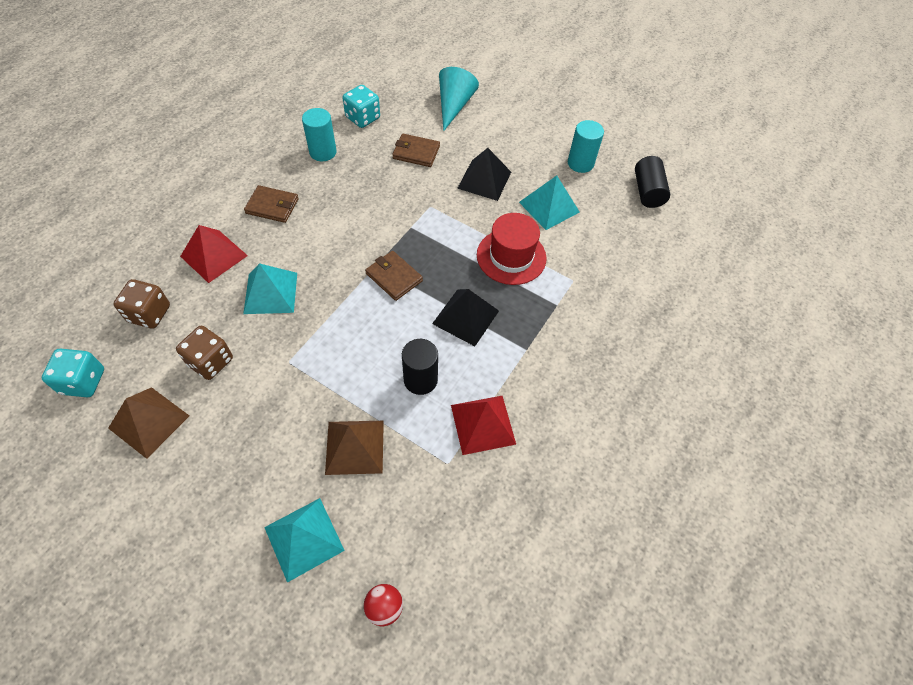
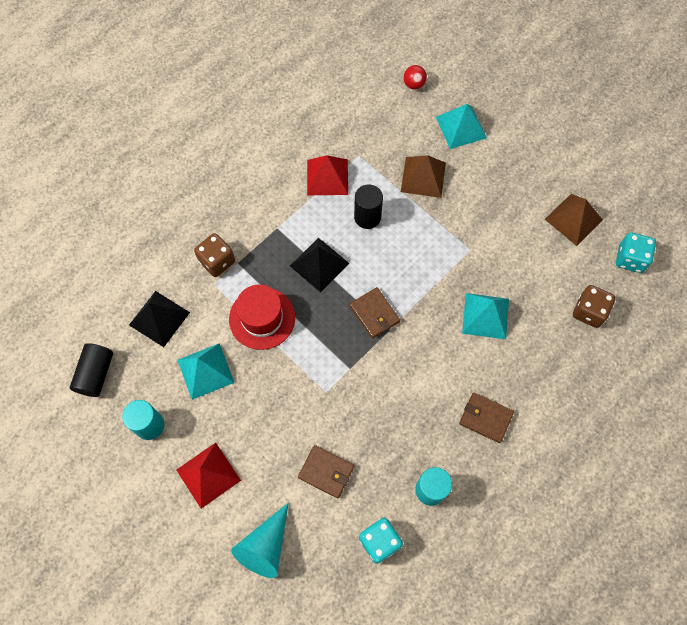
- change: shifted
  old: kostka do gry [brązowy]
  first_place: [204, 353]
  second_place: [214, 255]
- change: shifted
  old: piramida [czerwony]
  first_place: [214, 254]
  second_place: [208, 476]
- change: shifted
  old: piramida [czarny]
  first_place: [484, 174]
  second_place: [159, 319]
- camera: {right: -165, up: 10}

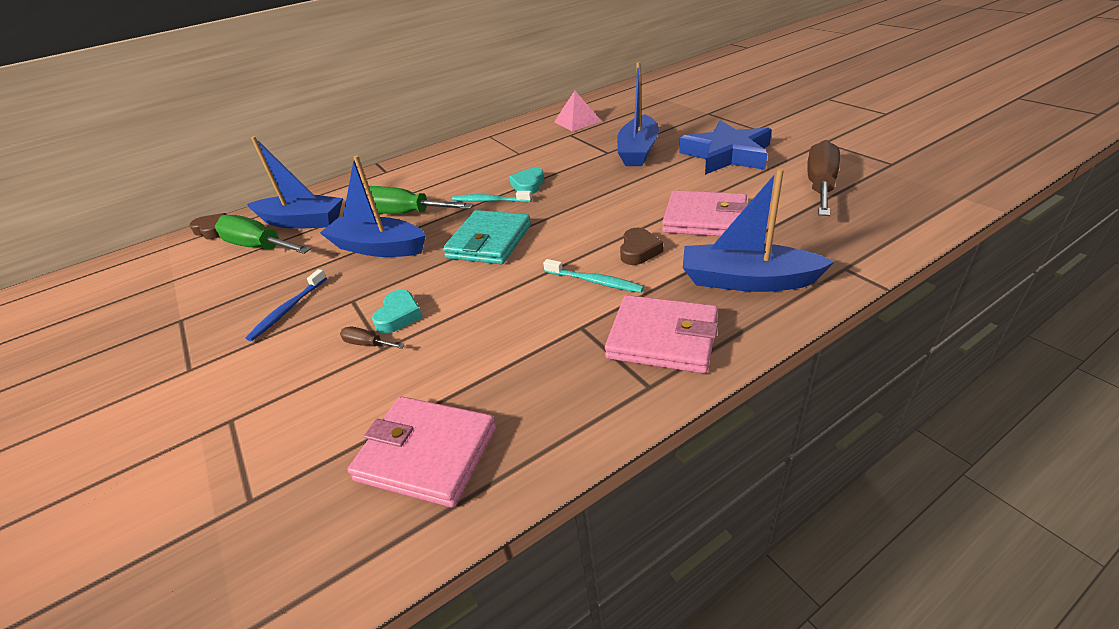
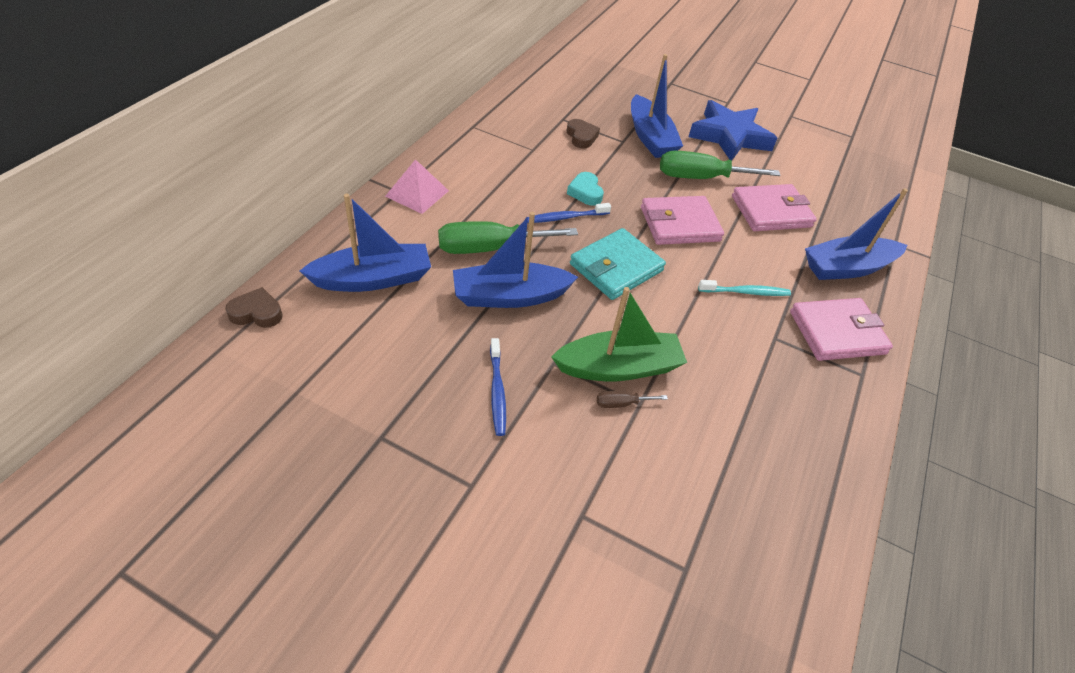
- change: gone
  old: śrubokręt [brązowy]
  first_place: [823, 178]
- change: shifted
  old: śrubokręt [zielony]
  first_place: [263, 234]
  second_place: [720, 165]
- change: shifted
  old: portfel [różowy]
  first_place: [421, 451]
  second_place: [682, 220]
- change: shifted
  old: piramida [różowy]
  first_place: [578, 111]
  second_place: [417, 186]
- change: shifted
  old: serce [brązowy]
  first_place: [641, 246]
  second_place: [583, 133]
- change: swapped
  old: serce [turkusowy]
  new: łódka [zielony]
  first_place: [397, 312]
  second_place: [619, 334]
- change: repainted
  old: szczoteczka do zębów [turkusowy]
  new: szczoteczka do zębów [niebieski]
  first_place: [492, 196]
  second_place: [568, 213]
- change: rotated
  old: portfel [turkusowy]
  first_place: [487, 237]
  second_place: [618, 264]
  degrees: 60
- camera: {right: -40, up: 10}

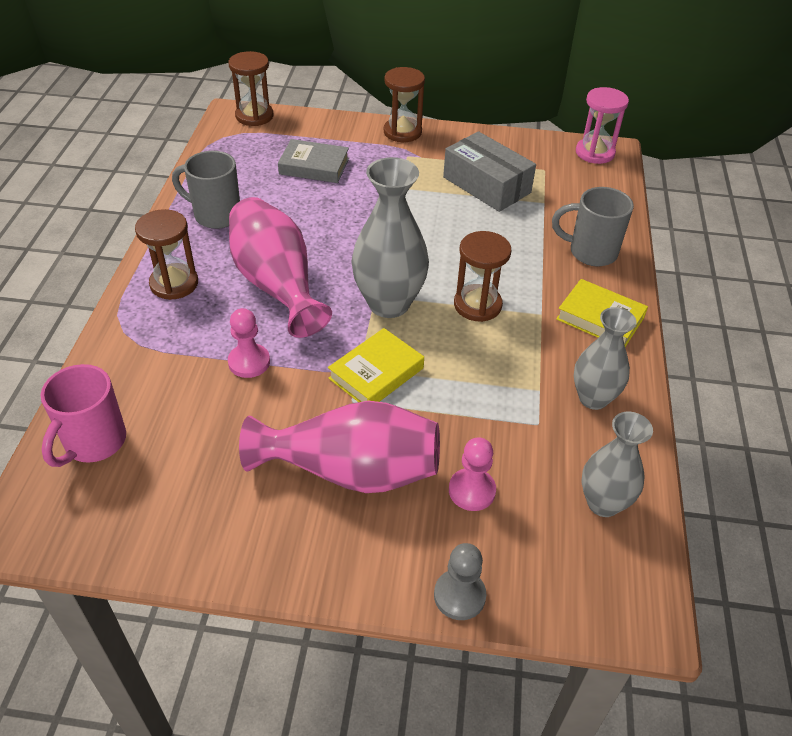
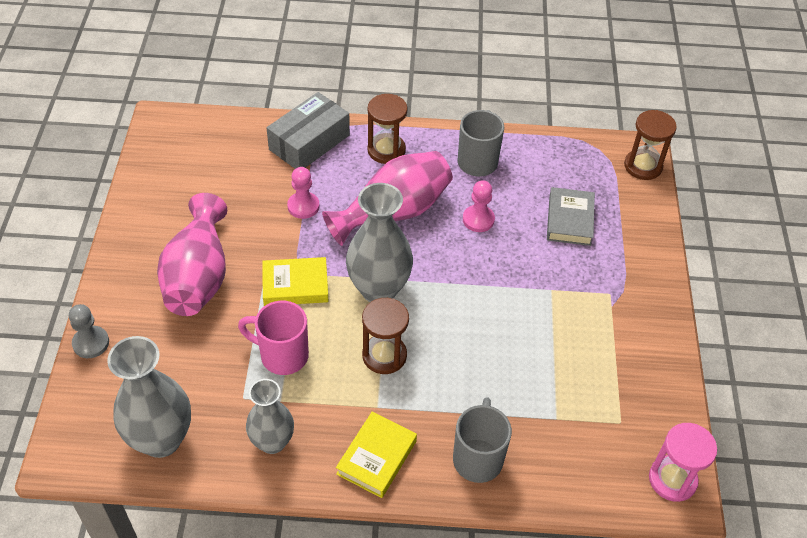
- change: gone
  old: klepsydra [brązowy]
  first_place: [404, 104]
- change: shifted
  old: kubek [różowy]
  first_place: [83, 415]
  second_place: [273, 338]
- change: shifted
  old: pudełko [szary]
  first_place: [489, 171]
  second_place: [308, 130]
- change: shifted
  old: pionek [różowy]
  first_place: [472, 474]
  second_place: [479, 206]
- change: rotated
  old: książka [żółty]
  first_place: [376, 365]
  second_place: [295, 281]
  degrees: -45
- change: scaled
  old: wazon [szary]
  first_place: [617, 464]
  second_place: [149, 397]
  factor: 1.55
- camera: {right: 85, up: 5}

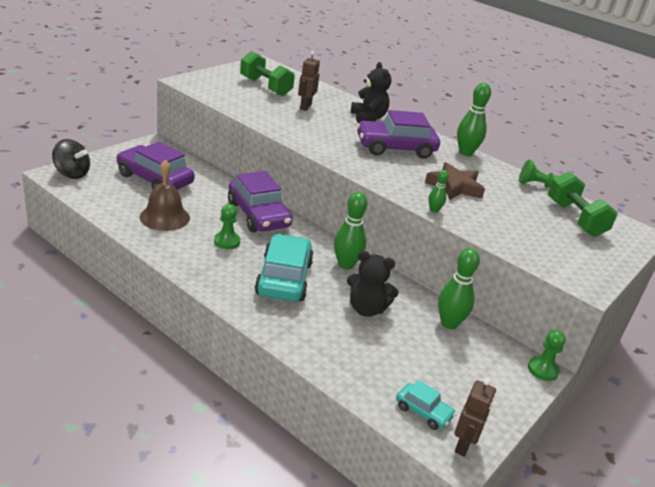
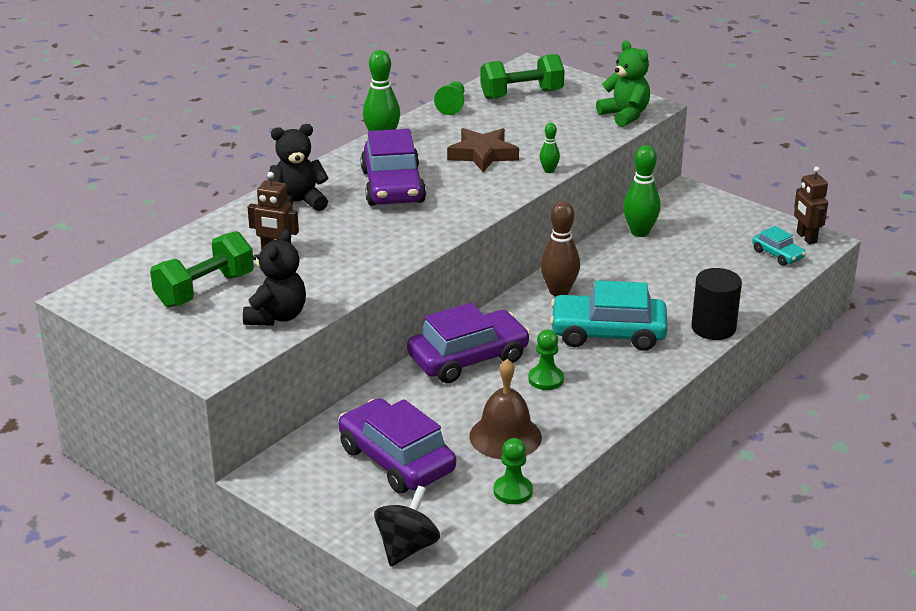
- change: new
  new: miś [zielony]
  second_place: [623, 83]
- change: new
  new: walec [czarny]
  second_place: [716, 304]
- change: shifted
  old: miś [czarny]
  first_place: [373, 284]
  second_place: [274, 277]
- change: shifted
  old: pionek [zielony]
  first_place: [547, 355]
  second_place: [513, 471]
- change: repainted
  old: kręgiel [zielony]
  new: kręgiel [brązowy]
  first_place: [350, 231]
  second_place: [560, 249]
- change: rotated
  old: samochód [fioletowy]
  first_place: [156, 166]
  second_place: [397, 446]
  degrees: 105
- change: rotated
  old: samochód [turkusowy]
  first_place: [426, 405]
  second_place: [779, 246]
  degrees: 105
- change: rotated
  old: robot [brązowy]
  first_place: [475, 417]
  second_place: [811, 205]
  degrees: -135
- camera: {right: -85, up: 0}

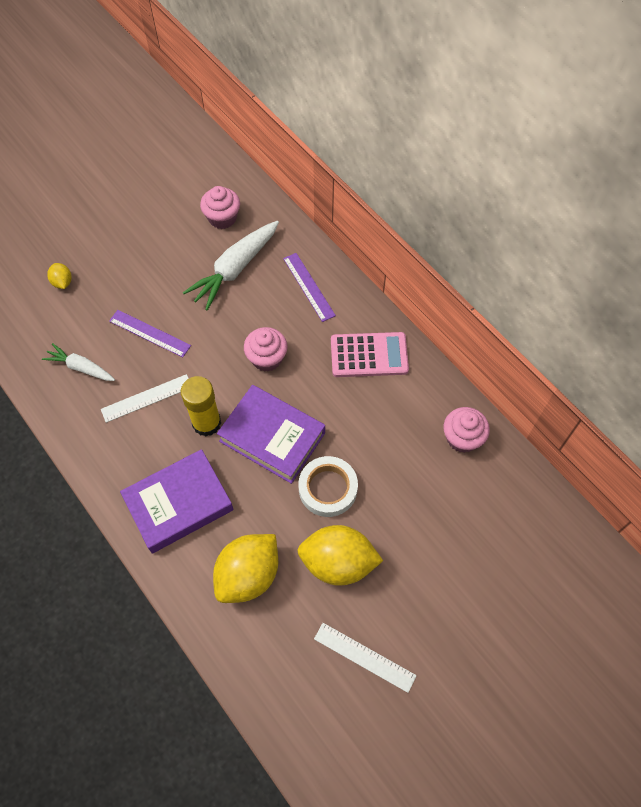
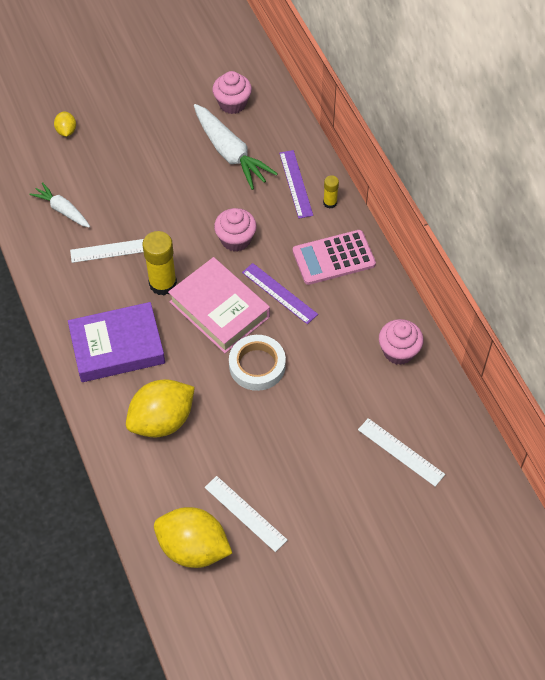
- change: new
  new: klej w sztyfcie [żółty]
  second_place: [331, 192]
- change: new
  new: linijka [biały]
  second_place: [401, 452]
- change: shifted
  old: linijka [fioletowy]
  first_place: [150, 334]
  second_place: [280, 293]
- change: shifted
  old: cytryna [żółty]
  first_place: [340, 555]
  second_place: [193, 537]
- change: repainted
  old: książka [fioletowy]
  new: książka [różowy]
  first_place: [271, 434]
  second_place: [219, 305]
- change: rotated
  old: marchewka [biały]
  first_place: [231, 265]
  second_place: [236, 147]
  degrees: -90
- change: rotated
  old: kalkulator [różowy]
  first_place: [370, 354]
  second_place: [334, 257]
  degrees: 150
- camera: {right: 15, up: -5}

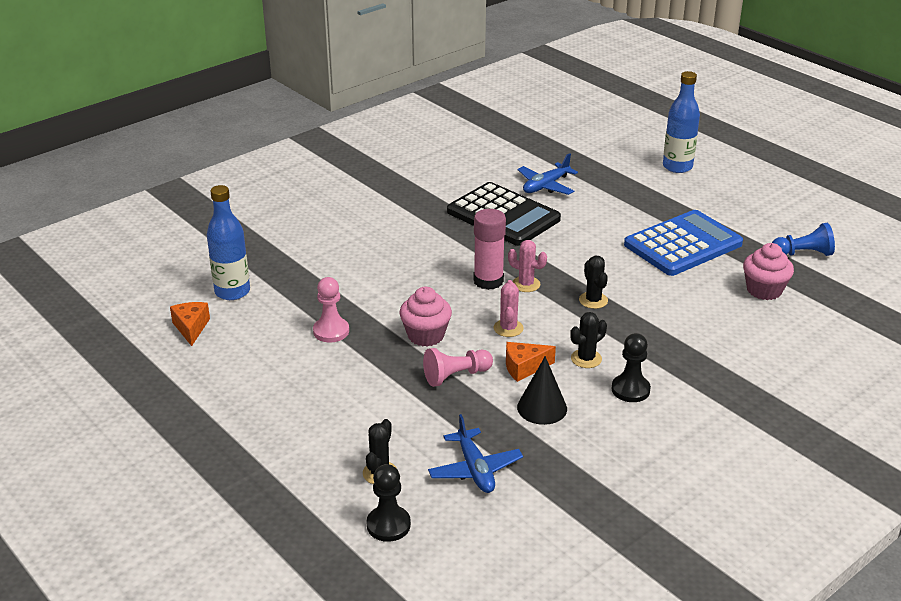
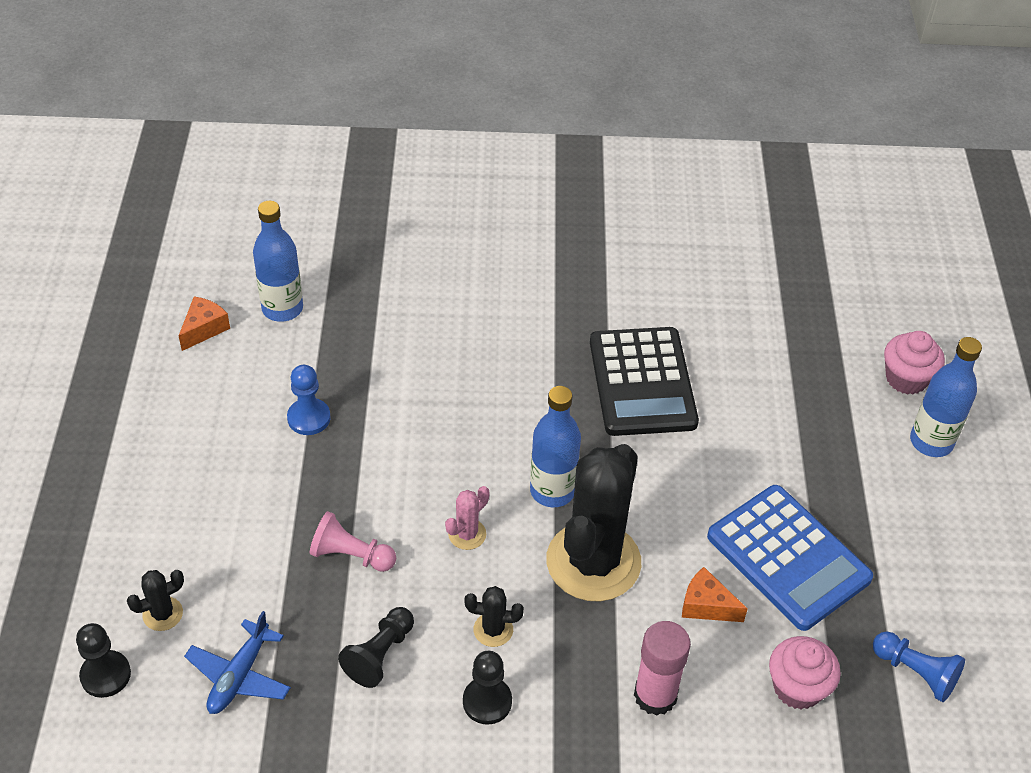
- change: gone
  old: samolot [niebieski]
  first_place: [547, 174]
- change: shifted
  old: muffinka [różowy]
  first_place: [425, 317]
  second_place: [914, 362]
- change: shifted
  old: klej w sztyfcie [różowy]
  first_place: [490, 249]
  second_place: [662, 668]
- change: shifted
  old: ser [pomarańczowy]
  first_place: [531, 362]
  second_place: [715, 594]
- change: swapped
  old: kaktus [różowy]
  new: butelka [niebieski]
  first_place: [527, 266]
  second_place: [555, 446]
- change: swapped
  old: stożek [czarny]
  new: pionek [czarny]
  first_place: [542, 390]
  second_place: [376, 647]
- change: repainted
  old: pionek [różowy]
  new: pionek [niebieski]
  first_place: [331, 309]
  second_place: [309, 400]
- change: rotated
  old: kalkulator [niebieski]
  first_place: [683, 243]
  second_place: [790, 558]
  degrees: 45
- change: scaled
  old: kaktus [czarny]
  first_place: [593, 282]
  second_place: [593, 523]
  factor: 2.47
- camera: {right: 40, up: 15}

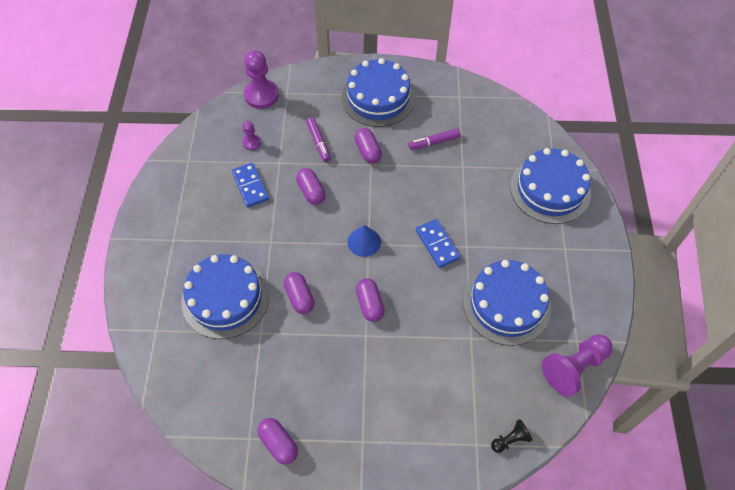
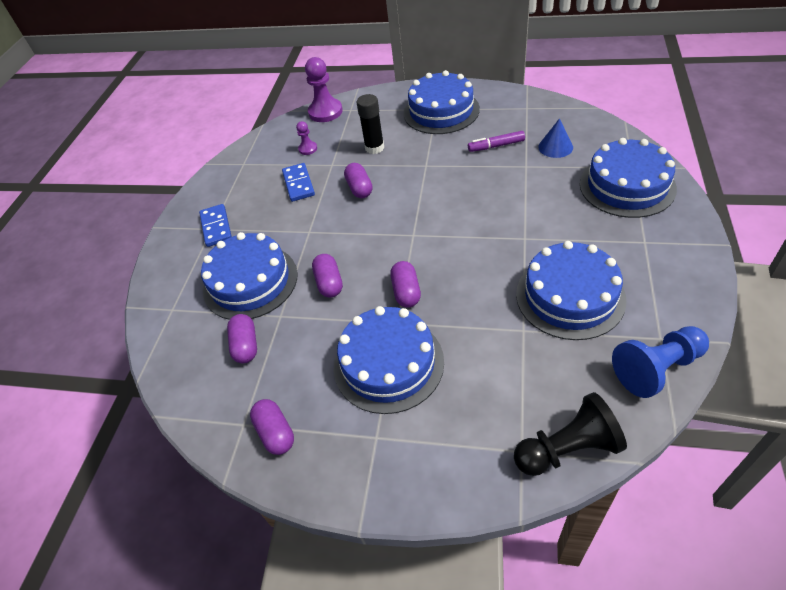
- change: new
  new: tort [niebieski]
  second_place: [389, 360]
- change: shifted
  old: stożek [niebieski]
  first_place: [364, 241]
  second_place: [555, 138]
- change: shifted
  old: kapsułka [fioletowy]
  first_place: [368, 146]
  second_place: [242, 338]
- change: shifted
  old: kostka domina [niebieski]
  first_place: [438, 243]
  second_place: [215, 225]
- change: swapped
  old: flamaster [fioletowy]
  new: klej w sztyfcie [czarny]
  first_place: [318, 139]
  second_place: [370, 124]
- change: repainted
  old: pionek [fioletowy]
  new: pionek [niebieski]
  first_place: [577, 365]
  second_place: [660, 362]
- change: scaled
  old: pionek [czarny]
  first_place: [511, 436]
  second_place: [570, 434]
  factor: 1.95
- camera: {right: 15, up: -10}

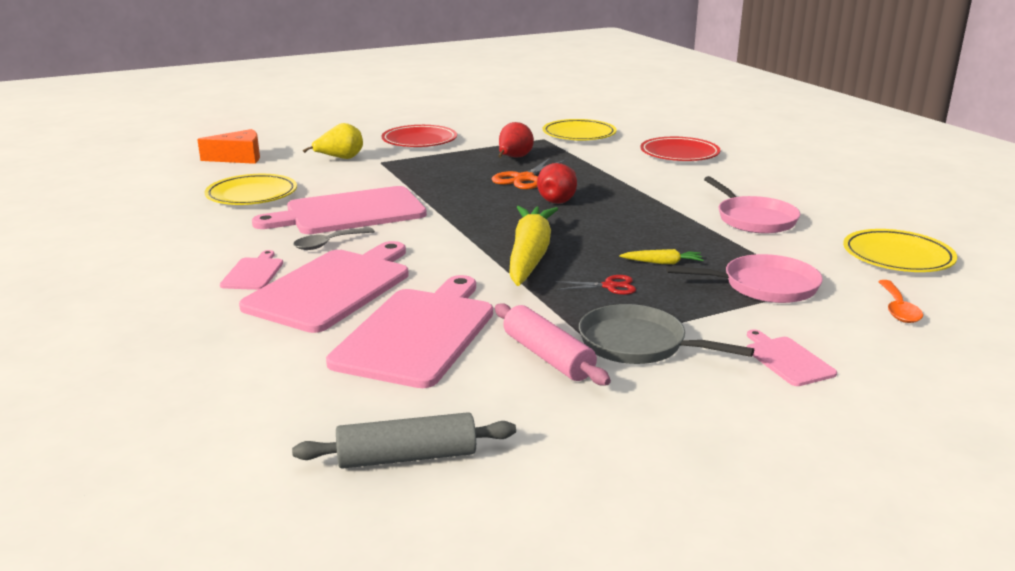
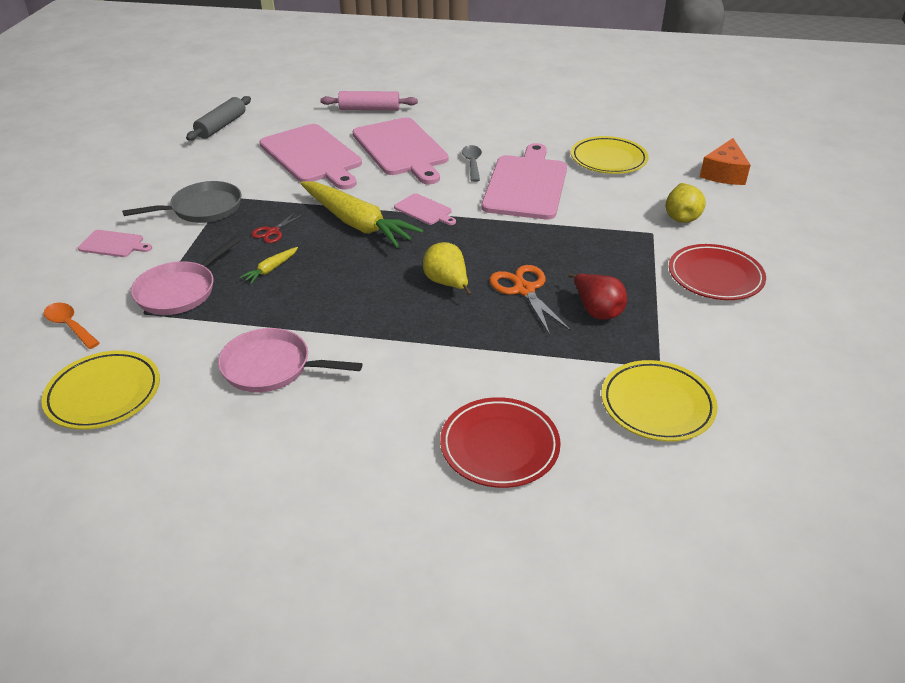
- change: shifted
  old: deska do krojenia [różowy]
  first_place: [251, 270]
  second_place: [425, 209]
- change: shifted
  old: wałek do ciasta [różowy]
  first_place: [553, 344]
  second_place: [369, 101]
- change: repainted
  old: gruszka [czerwony]
  new: gruszka [żółty]
  first_place: [557, 183]
  second_place: [447, 268]
- camera: {right: 125, up: 15}

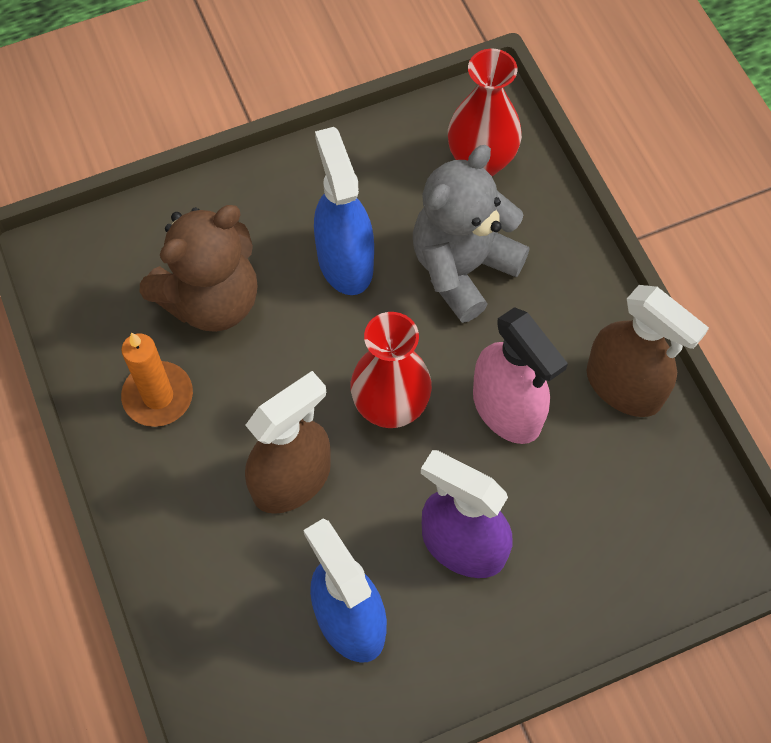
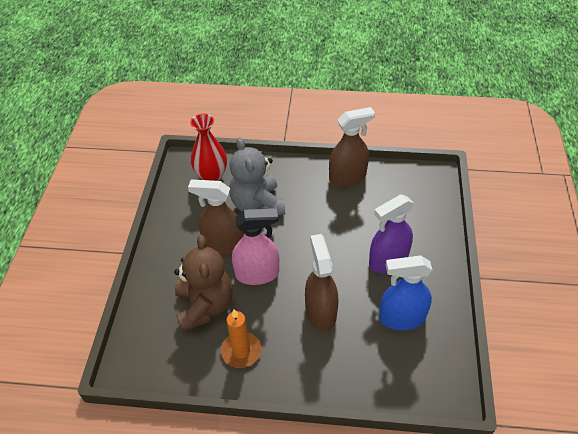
- change: gone
  old: wazon [czerwony]
  first_place: [391, 370]
- change: shifted
  old: spryskiwacz [różowy]
  first_place: [520, 375]
  second_place: [255, 247]
- change: repainted
  old: spryskiwacz [niebieski]
  new: spryskiwacz [brązowy]
  first_place: [344, 211]
  second_place: [216, 217]
- camera: {right: -60, up: -15}

